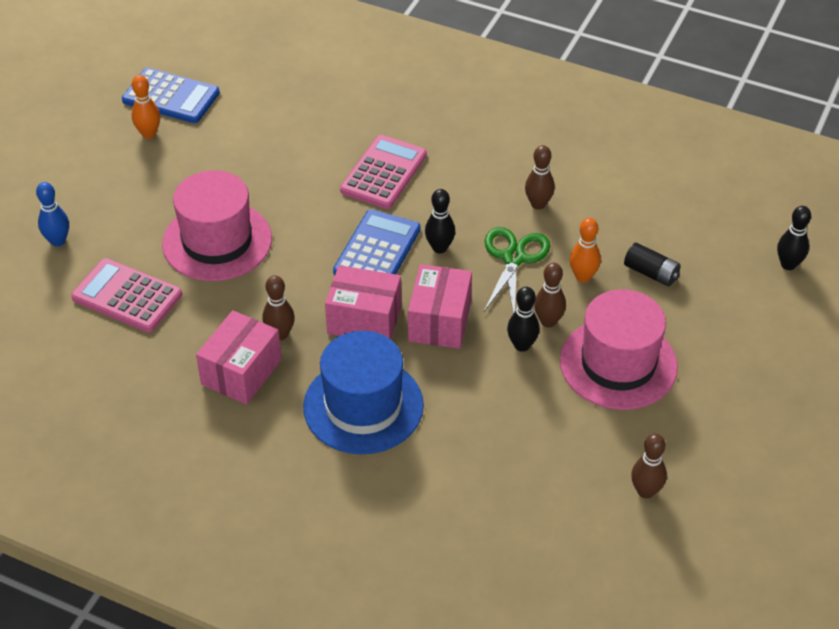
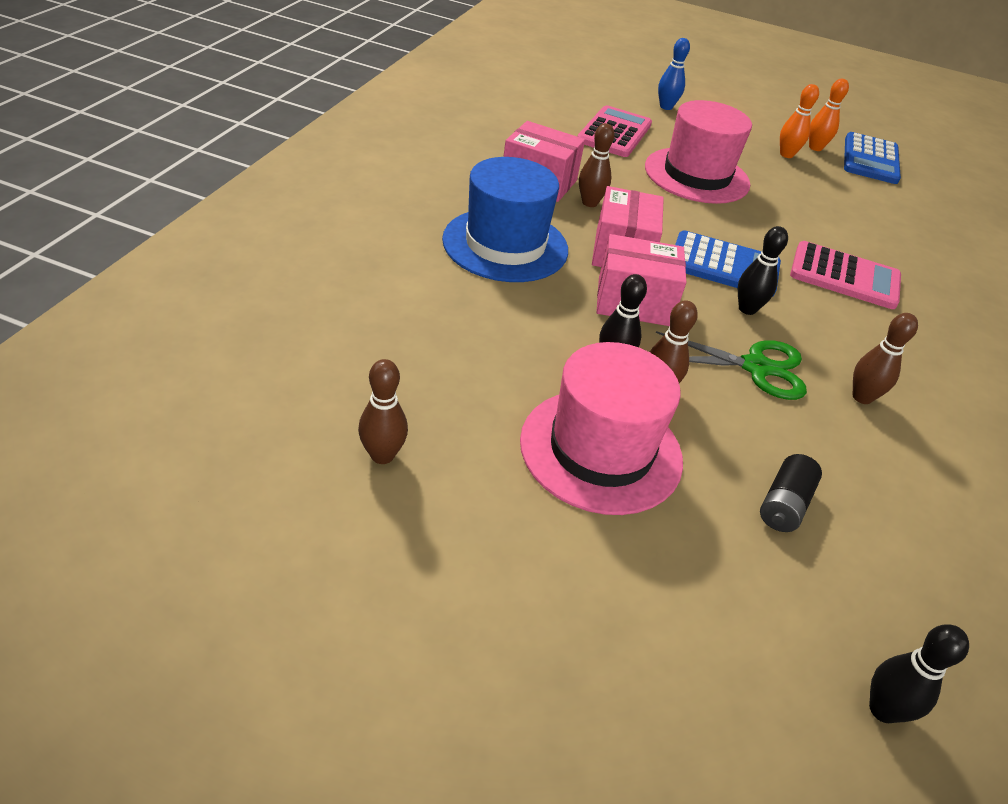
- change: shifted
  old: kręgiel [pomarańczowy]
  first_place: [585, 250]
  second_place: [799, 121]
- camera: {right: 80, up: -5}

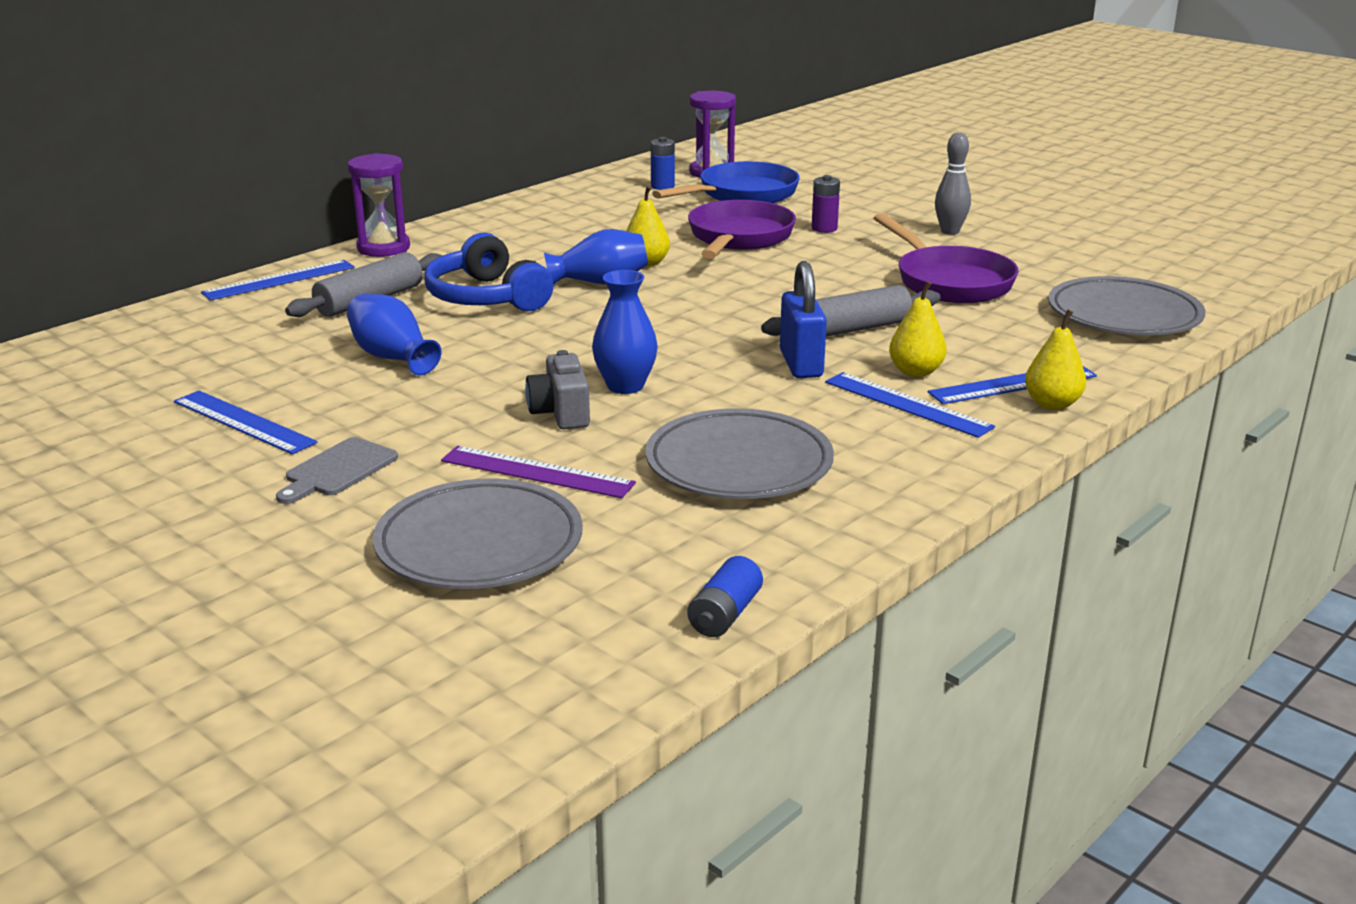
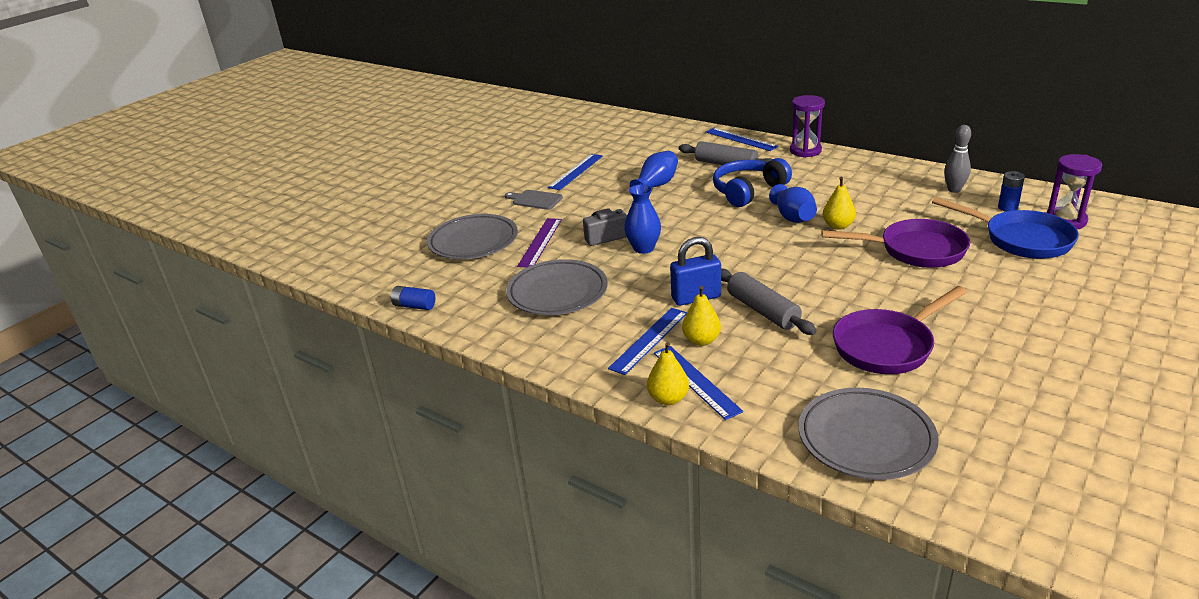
- change: gone
  old: bateria [fioletowy]
  first_place: [826, 204]
- change: shifted
  old: kręgiel [szary]
  first_place: [953, 183]
  second_place: [957, 159]
- camera: {right: 85, up: 5}

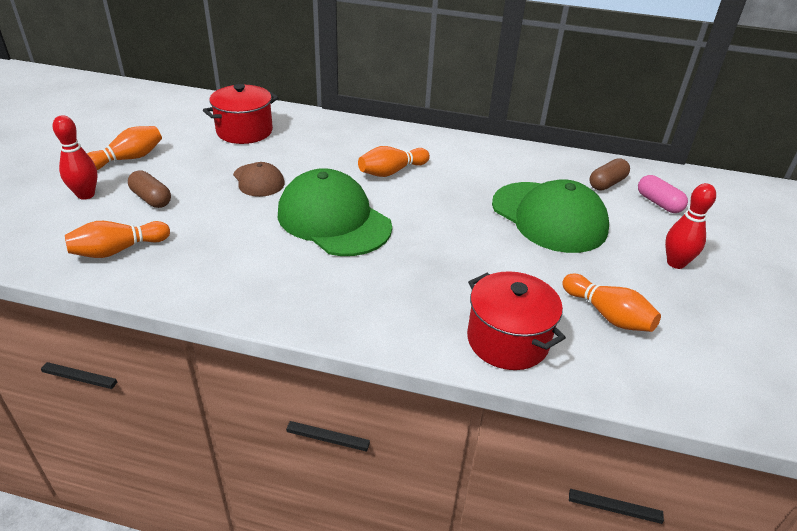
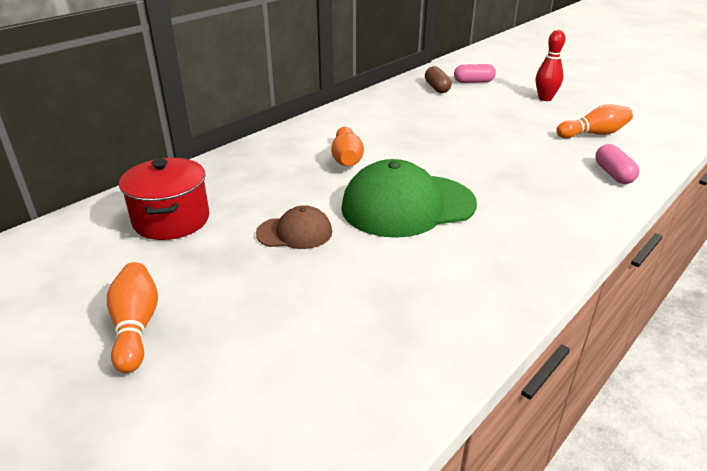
- change: gone
  old: kręgiel [czerwony]
  first_place: [75, 157]
- change: gone
  old: kręgiel [pomarańczowy]
  first_place: [117, 239]
- change: gone
  old: kapsułka [brązowy]
  first_place: [149, 189]
- change: gone
  old: czapka [zielony]
  first_place: [550, 216]
- change: swapped
  old: garnek [czerwony]
  new: kapsułka [różowy]
  first_place: [516, 320]
  second_place: [617, 164]
- camera: {right: -60, up: -5}

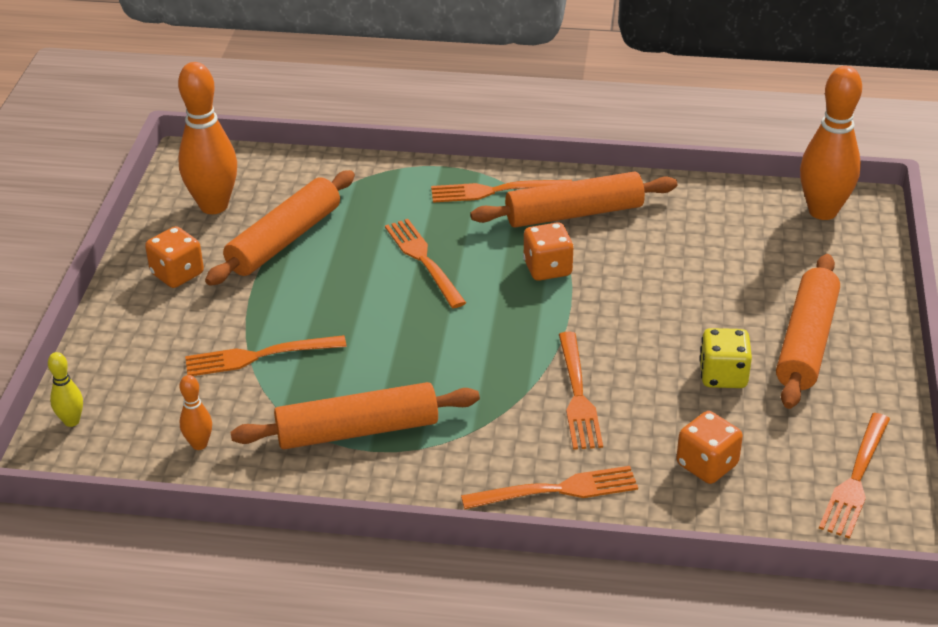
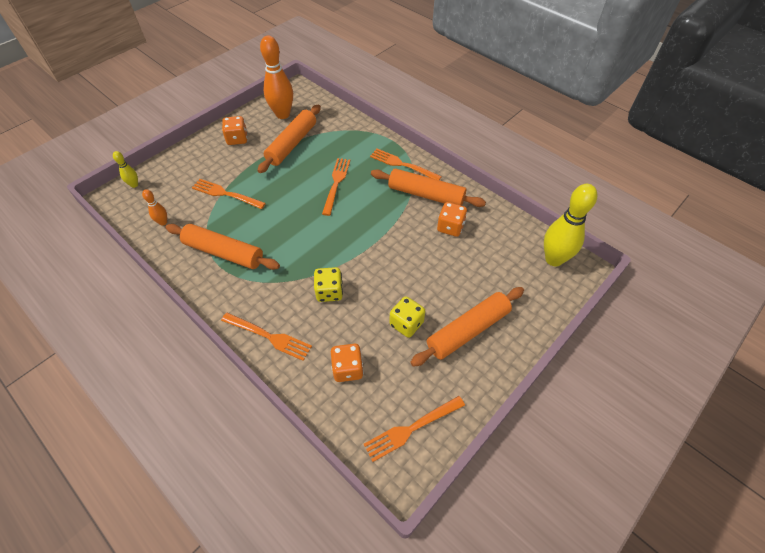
- change: shifted
  old: kostka do gry [pomarańczowy]
  first_place: [548, 251]
  second_place: [452, 219]
- change: swapped
  old: widelec [pomarańczowy]
  new: kostka do gry [żółty]
  first_place: [581, 391]
  second_place: [328, 284]
- change: repainted
  old: kręgiel [pomarańczowy]
  new: kręgiel [żółty]
  first_place: [831, 143]
  second_place: [570, 225]
- change: rotated
  old: wałek do ciasta [pomarańczowy]
  first_place: [280, 228]
  second_place: [289, 138]
  degrees: -45
- camera: {right: 35, up: 15}

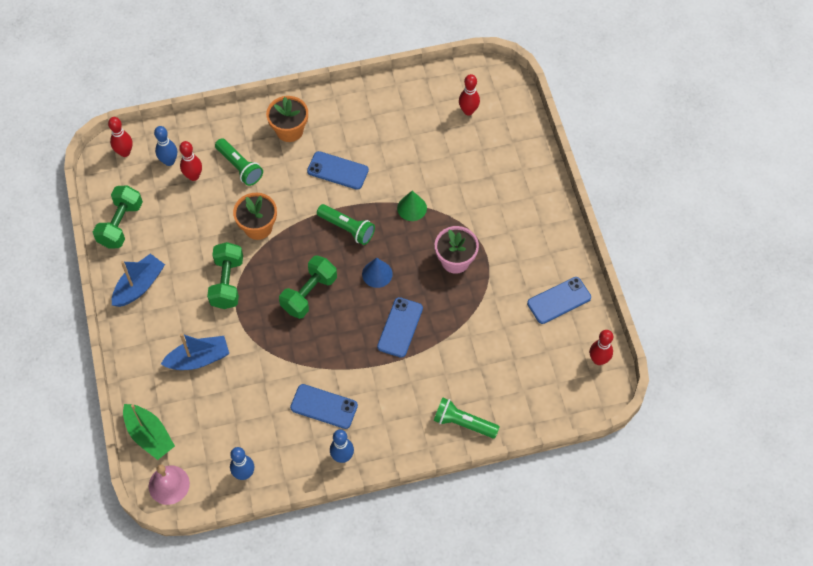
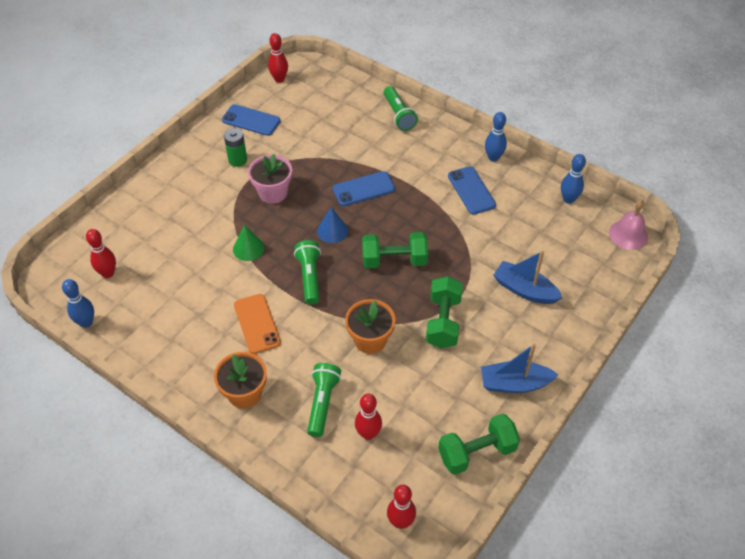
- change: gone
  old: łódka [zielony]
  first_place: [149, 432]
- change: new
  new: bateria [zielony]
  second_place: [235, 147]
- change: shifted
  old: kręgiel [niebieski]
  first_place: [165, 146]
  second_place: [78, 303]
- change: repainted
  old: telefon [niebieski]
  new: telefon [pomarańczowy]
  first_place: [338, 170]
  second_place: [257, 324]
- change: rotated
  old: hantel [zielony]
  first_place: [225, 275]
  second_place: [444, 312]
  degrees: -45
- camera: {right: -130, up: -10}

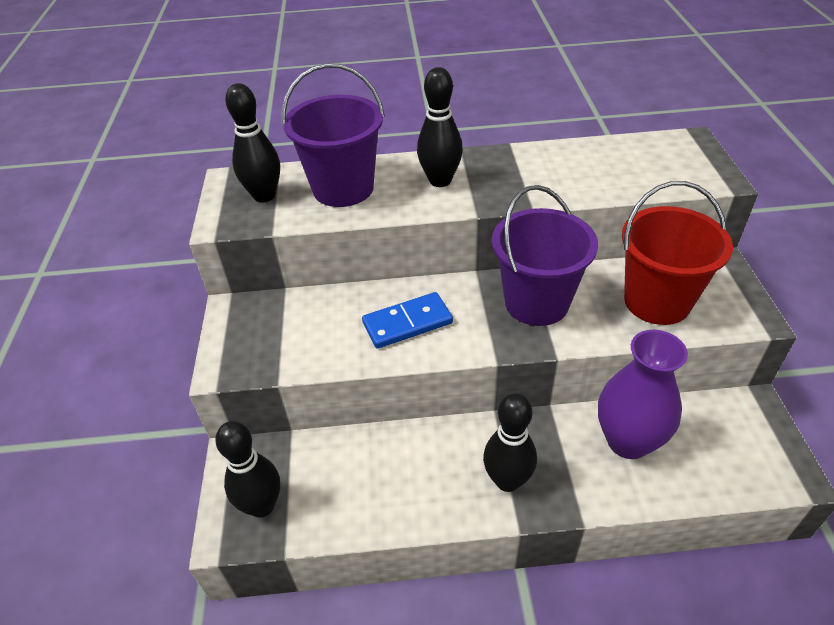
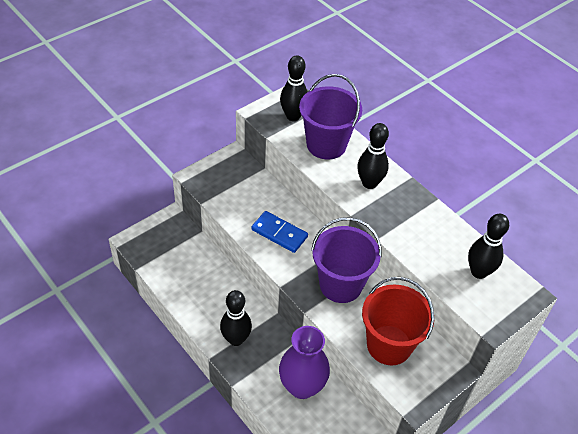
- change: shifted
  old: kręgiel [czarny]
  first_place: [247, 469]
  second_place: [488, 246]
- camera: {right: 50, up: 5}

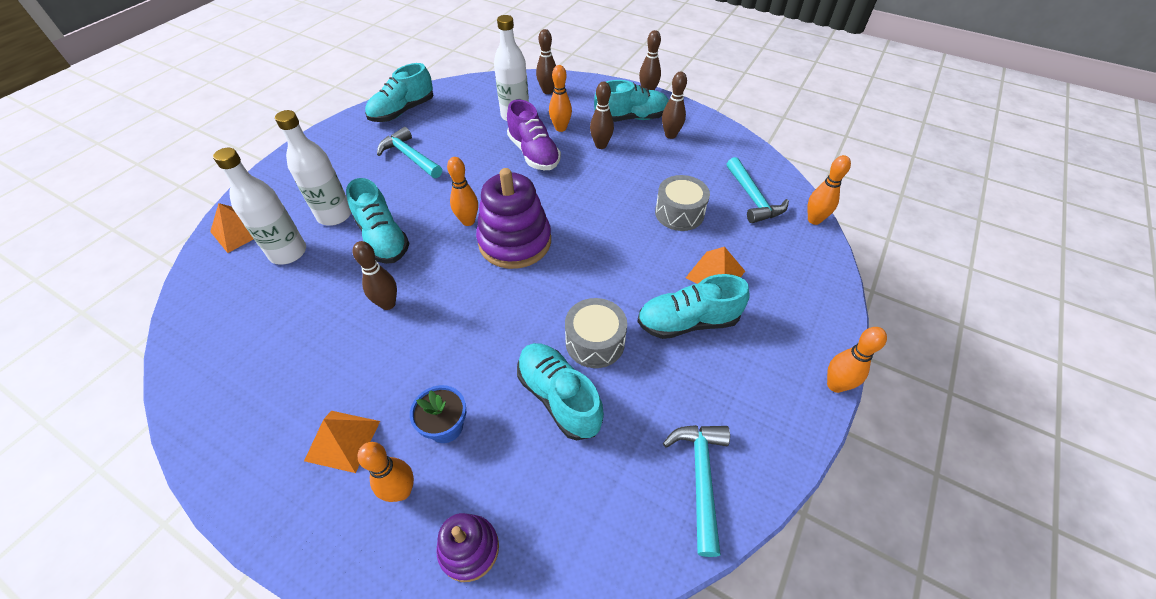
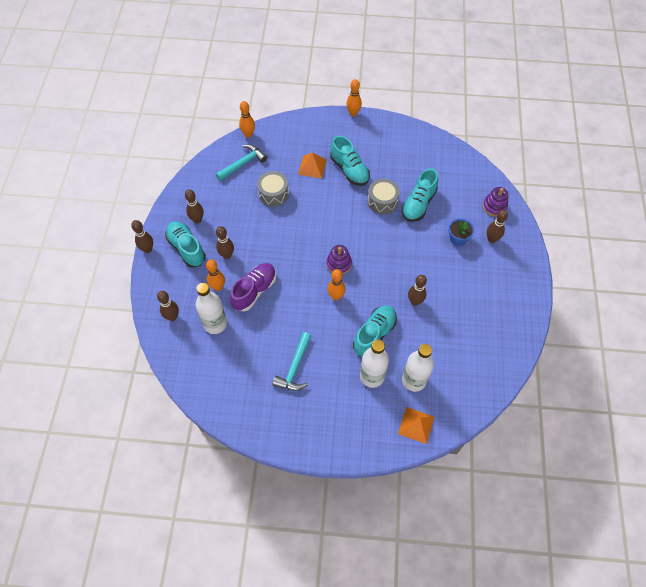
- change: gone
  old: piramida [pomarańczowy]
  first_place: [342, 442]
- change: gone
  old: but [turkusowy]
  first_place: [399, 92]
- change: gone
  old: młotek [turkusowy]
  first_place: [696, 491]
- change: repainted
  old: kręgiel [pomarańczowy]
  new: kręgiel [brązowy]
  first_place: [386, 472]
  second_place: [497, 226]
- change: scaled
  old: zabawka nakładanka [fioletowy]
  first_place: [513, 218]
  second_place: [339, 259]
  factor: 0.55
- camera: {right: -115, up: 10}

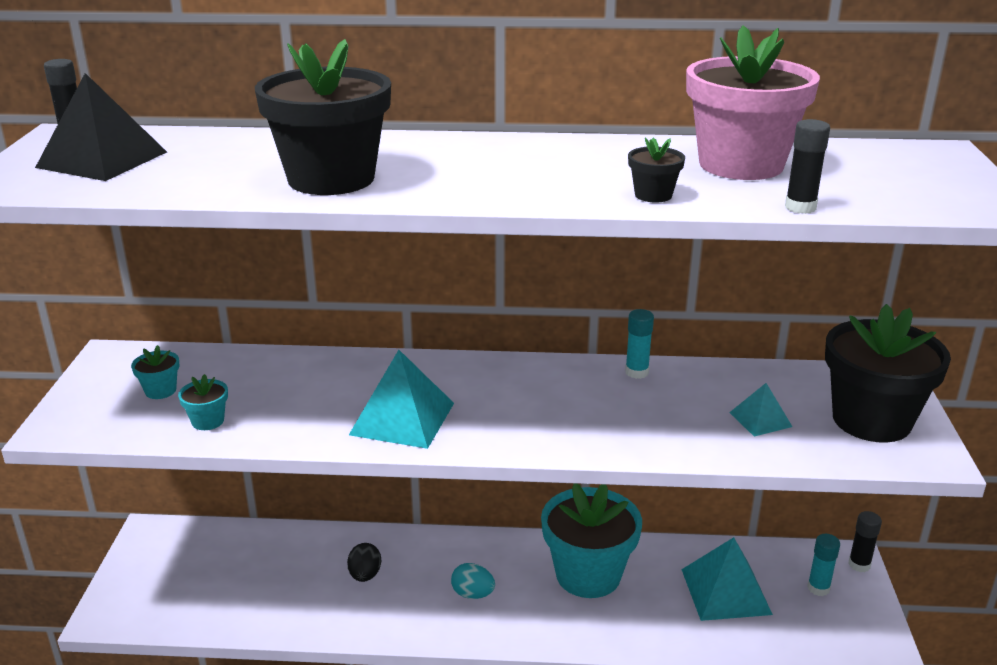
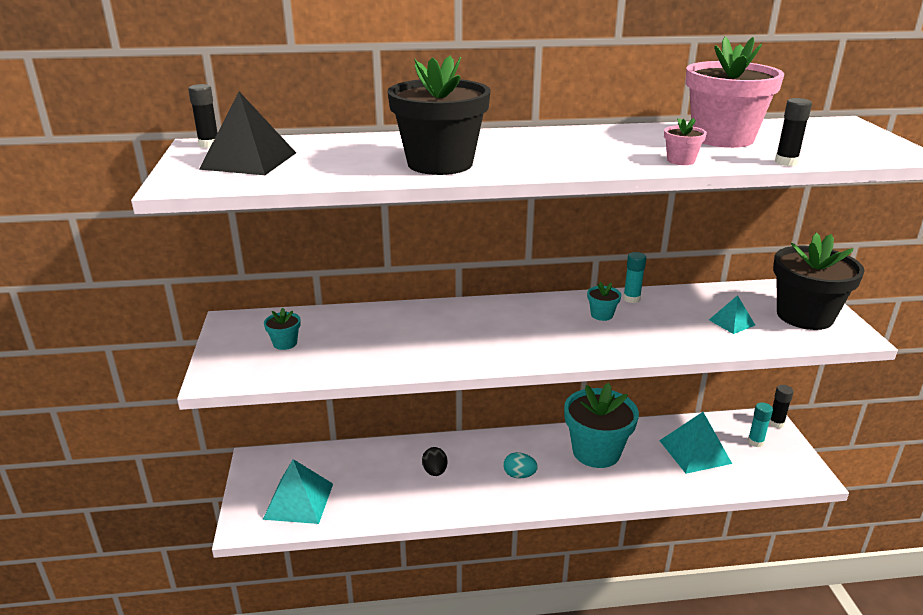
- change: shifted
  old: doniczka [turkusowy]
  first_place: [203, 402]
  second_place: [604, 301]
- change: shifted
  old: piramida [turkusowy]
  first_place: [401, 399]
  second_place: [298, 491]
- change: repainted
  old: doniczka [czarny]
  new: doniczka [różowy]
  first_place: [656, 169]
  second_place: [685, 141]
- camera: {right: -10, up: 0}

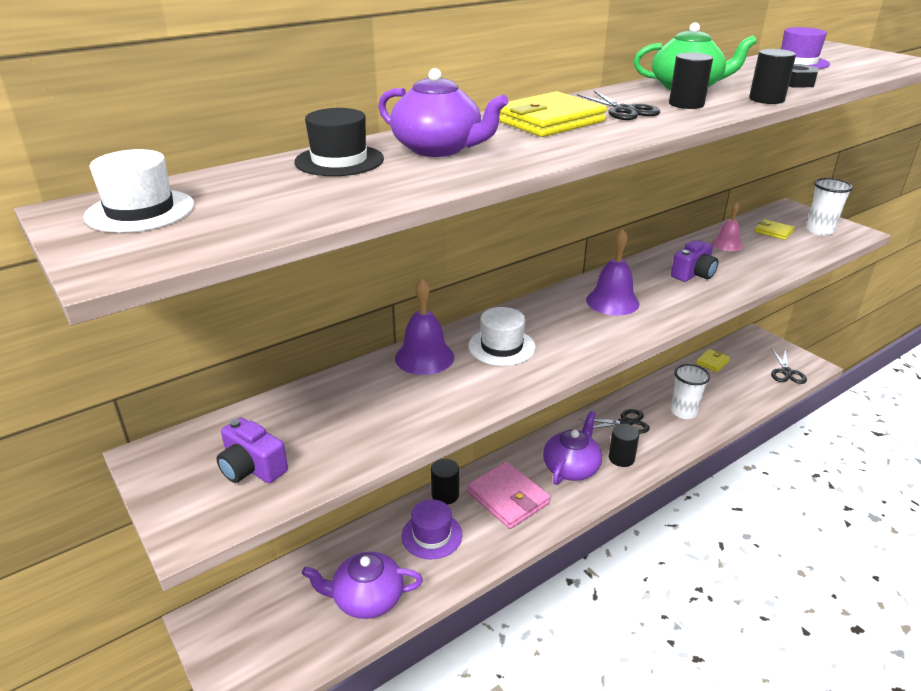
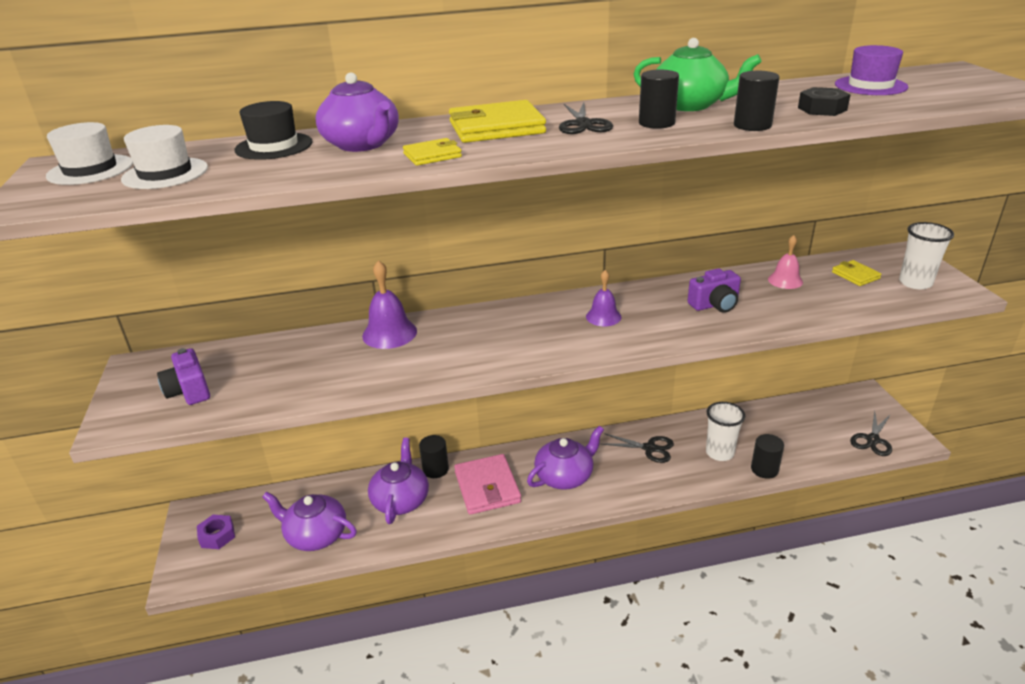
- change: new
  new: nakrętka [fioletowy]
  second_place: [216, 532]
- change: shifted
  old: kapelusz [biały]
  first_place: [502, 336]
  second_place: [164, 157]
- change: shifted
  old: walec [czarny]
  first_place: [624, 445]
  second_place: [767, 456]
- change: shifted
  old: portfel [żółty]
  first_place: [713, 360]
  second_place: [432, 152]
- change: swapped
  old: kapelusz [fioletowy]
  new: imbryk [fioletowy]
  first_place: [431, 529]
  second_place: [398, 481]
- change: scaled
  old: dzwonek [fioletowy]
  first_place: [613, 272]
  second_place: [604, 298]
  factor: 0.66
- camera: {right: 25, up: 0}

